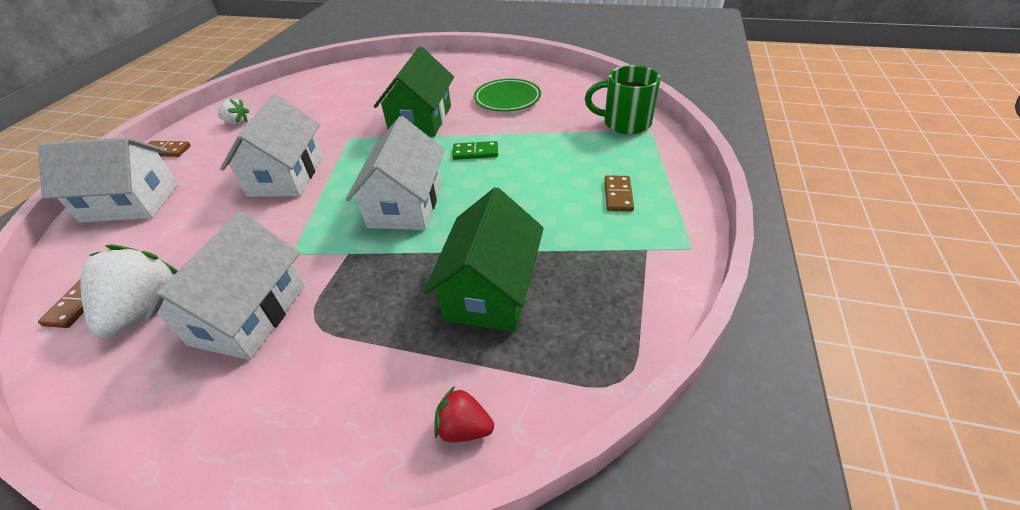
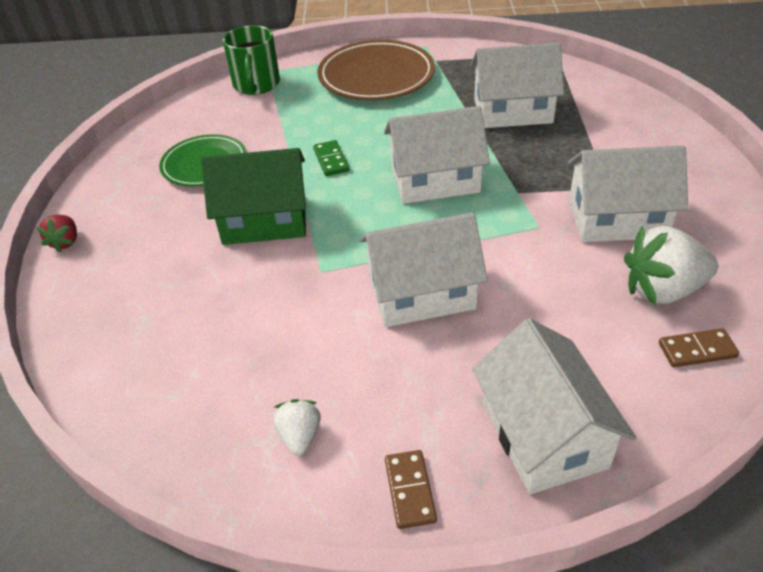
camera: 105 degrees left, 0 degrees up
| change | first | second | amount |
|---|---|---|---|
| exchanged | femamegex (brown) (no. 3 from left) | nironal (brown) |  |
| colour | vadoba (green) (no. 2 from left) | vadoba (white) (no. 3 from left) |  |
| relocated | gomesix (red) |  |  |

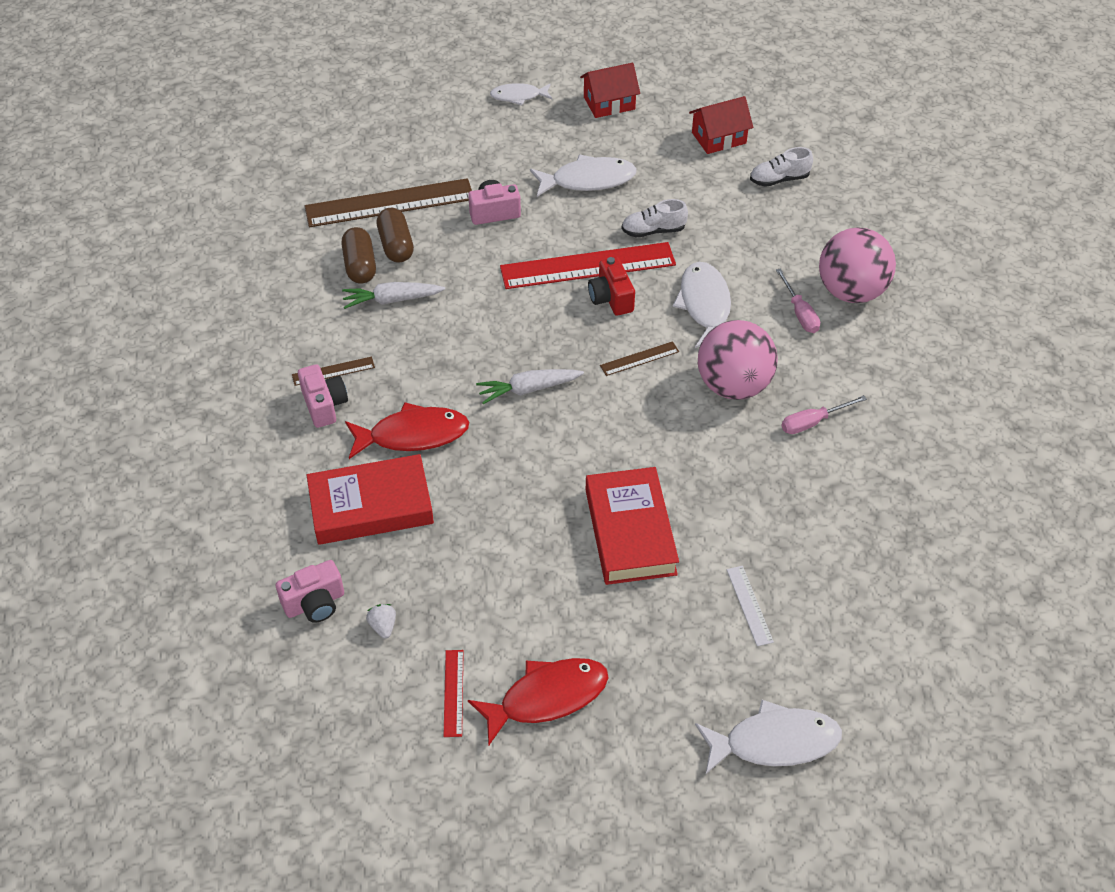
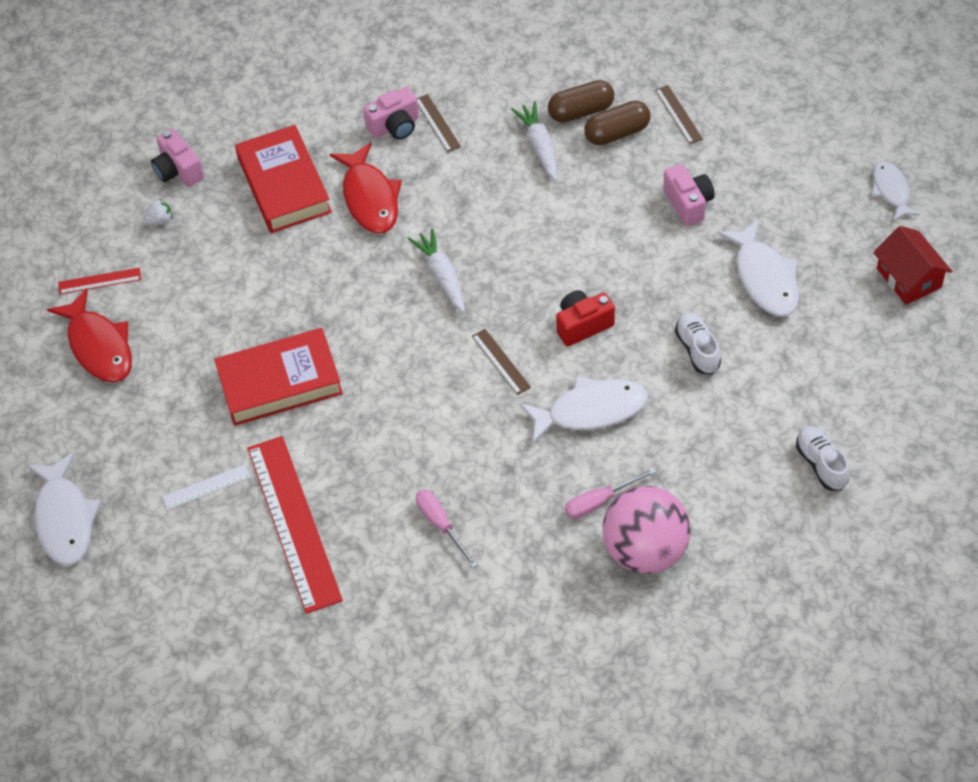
camera: 85 degrees right, 5 degrees up
| change | first | second | amount |
|---|---|---|---|
| missing | vadoba (red) (no. 2 from left) |  |  |
| size | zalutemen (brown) (no. 2 from left in the first image) | zalutemen (brown) (no. 3 from left) | x0.44 |
| relocated | zalutemen (red) (no. 2 from left) |  |  |
| missing | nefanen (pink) (no. 1 from left) |  |  |

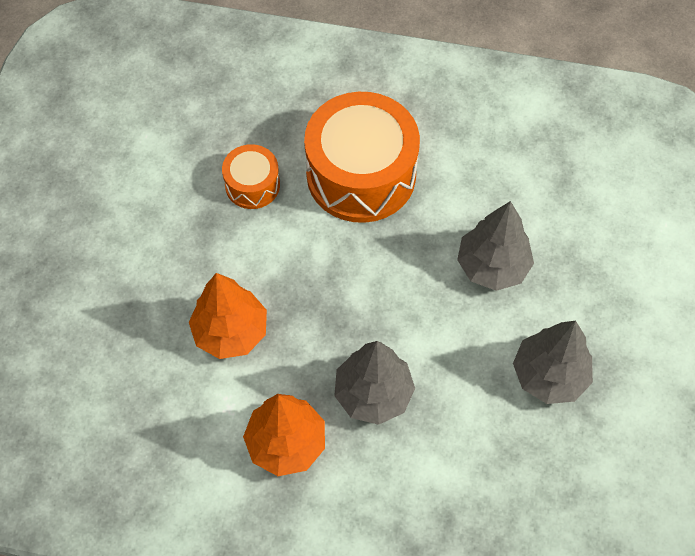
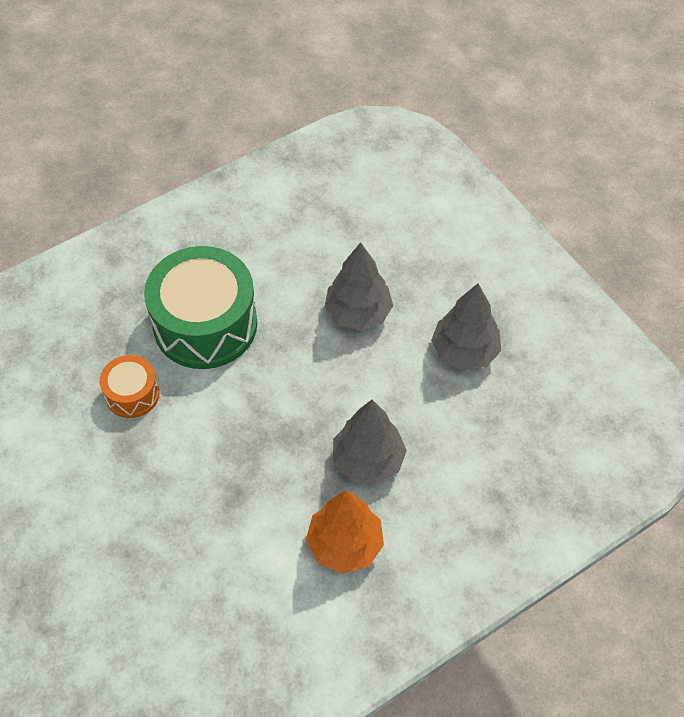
camera: 45 degrees left, 5 degrees down
| change | first | second | amount |
|---|---|---|---|
| colour | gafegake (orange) (no. 2 from left) | gafegake (green) |  |
| missing | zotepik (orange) (no. 1 from left) |  |  |

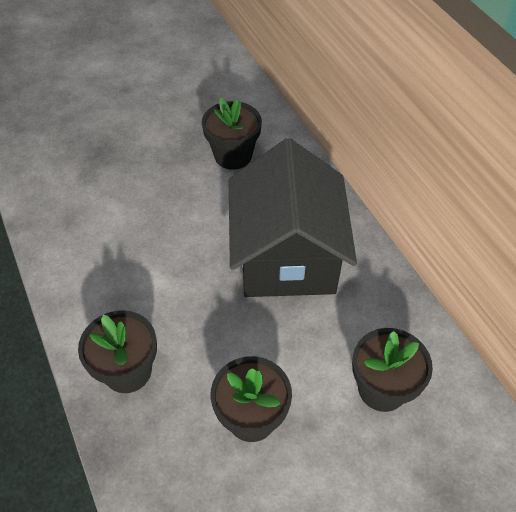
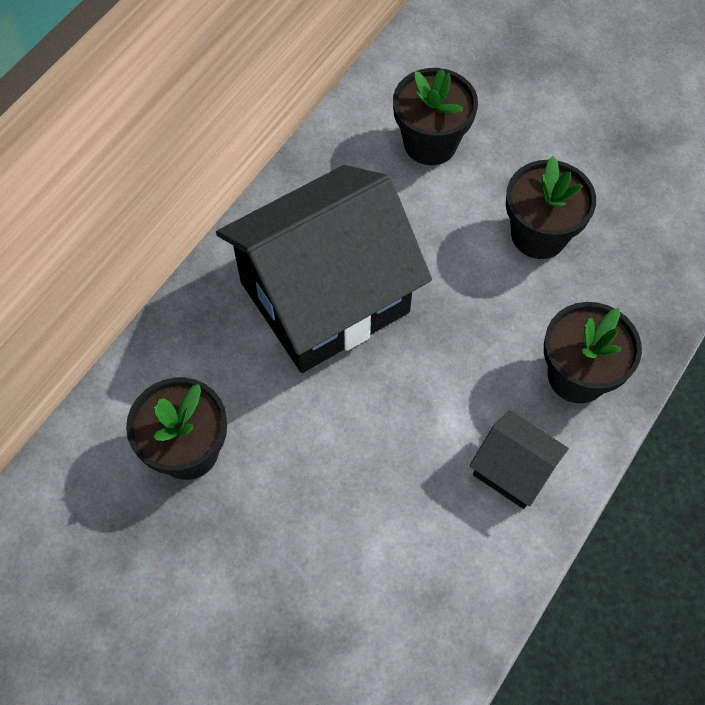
camera: 120 degrees left, 10 degrees up
| change | first | second | amount |
|---|---|---|---|
| appeared |  | vadoba (black) (no. 2 from left) |  |

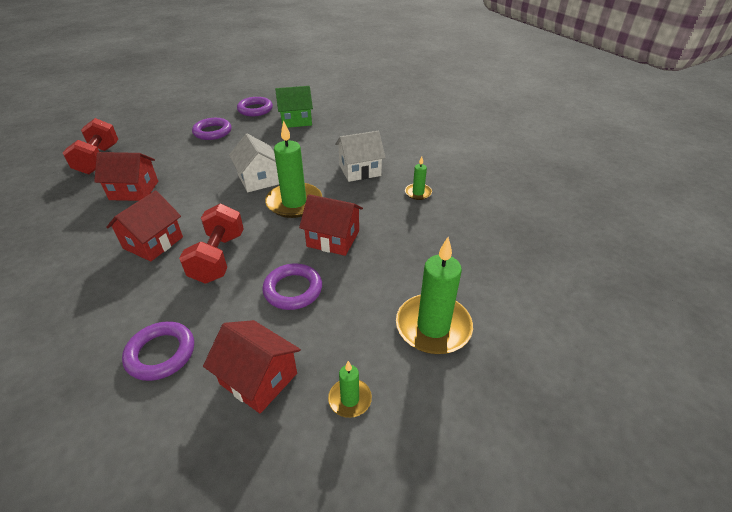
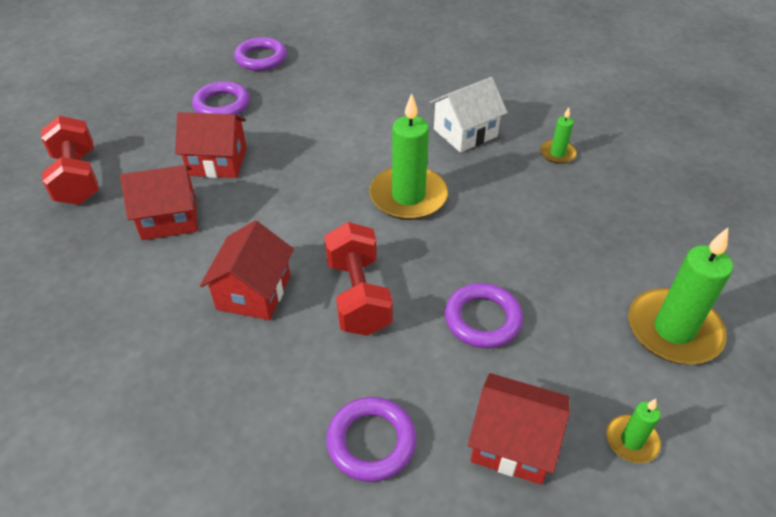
camera: 15 degrees left, 5 degrees up
| change | first | second | amount |
|---|---|---|---|
| missing | vadoba (green) |  |  |
| missing | vadoba (white) (no. 1 from left) |  |  |
| relocated | vadoba (red) (no. 4 from left in the first image) | vadoba (red) (no. 2 from left) |  |

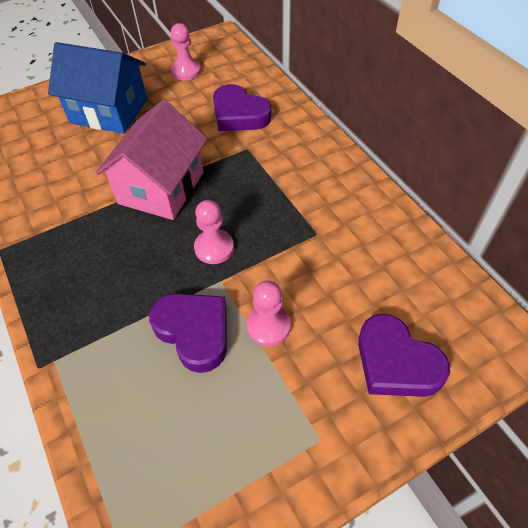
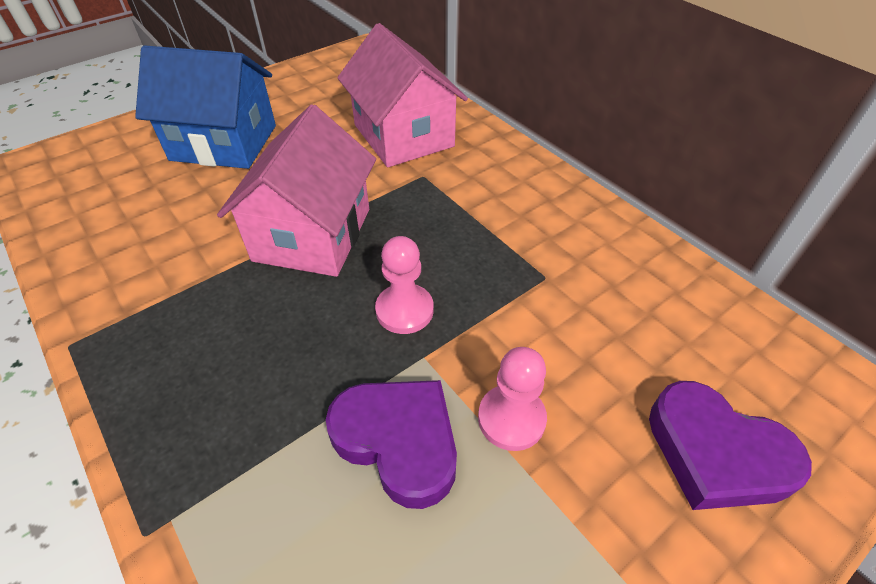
camera: 10 degrees left, 5 degrees down
| change | first | second | amount |
|---|---|---|---|
| missing | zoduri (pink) (no. 1 from left) |  |  |
| exchanged | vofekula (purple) (no. 2 from left) | vadoba (pink) (no. 2 from left) |  |

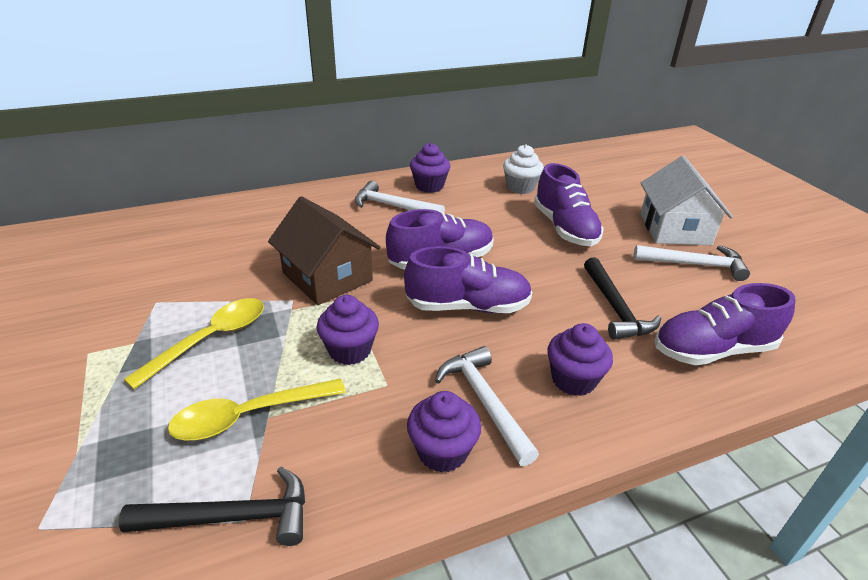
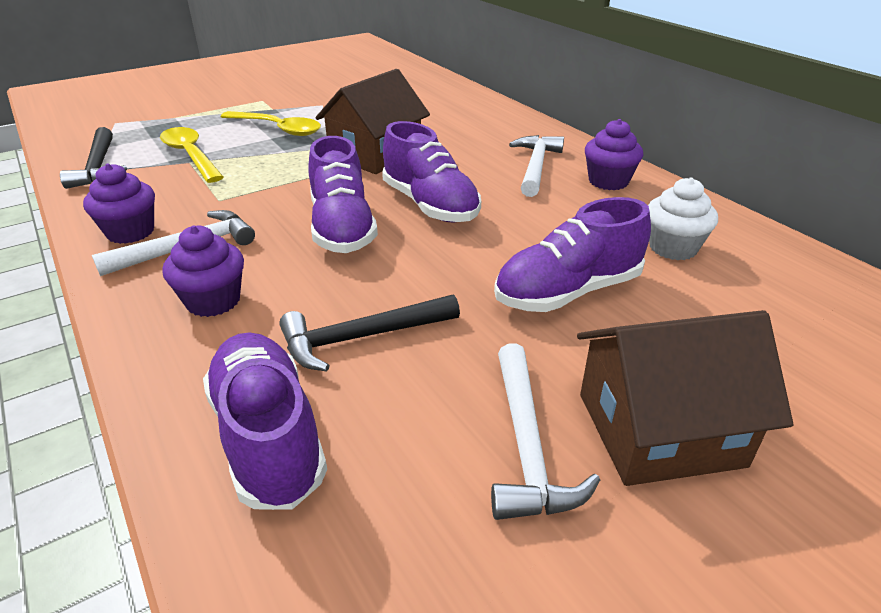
camera: 80 degrees right, 0 degrees up
| change | first | second | amount |
|---|---|---|---|
| colour | vadoba (white) | vadoba (brown) (no. 2 from left) |  |
| missing | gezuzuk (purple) (no. 1 from left) |  |  |

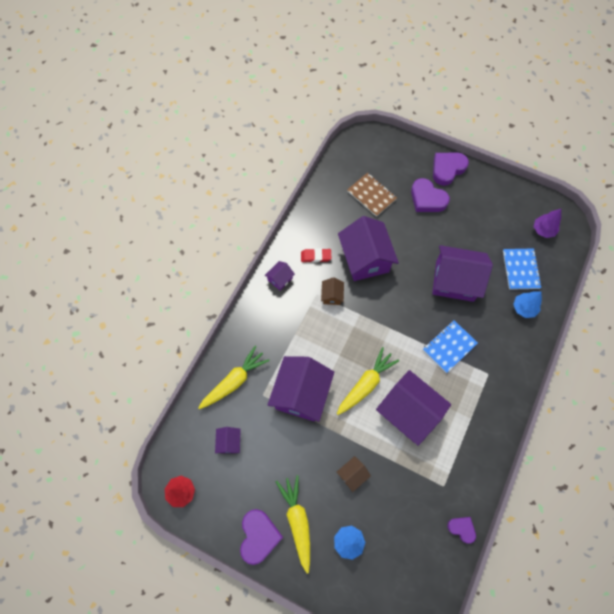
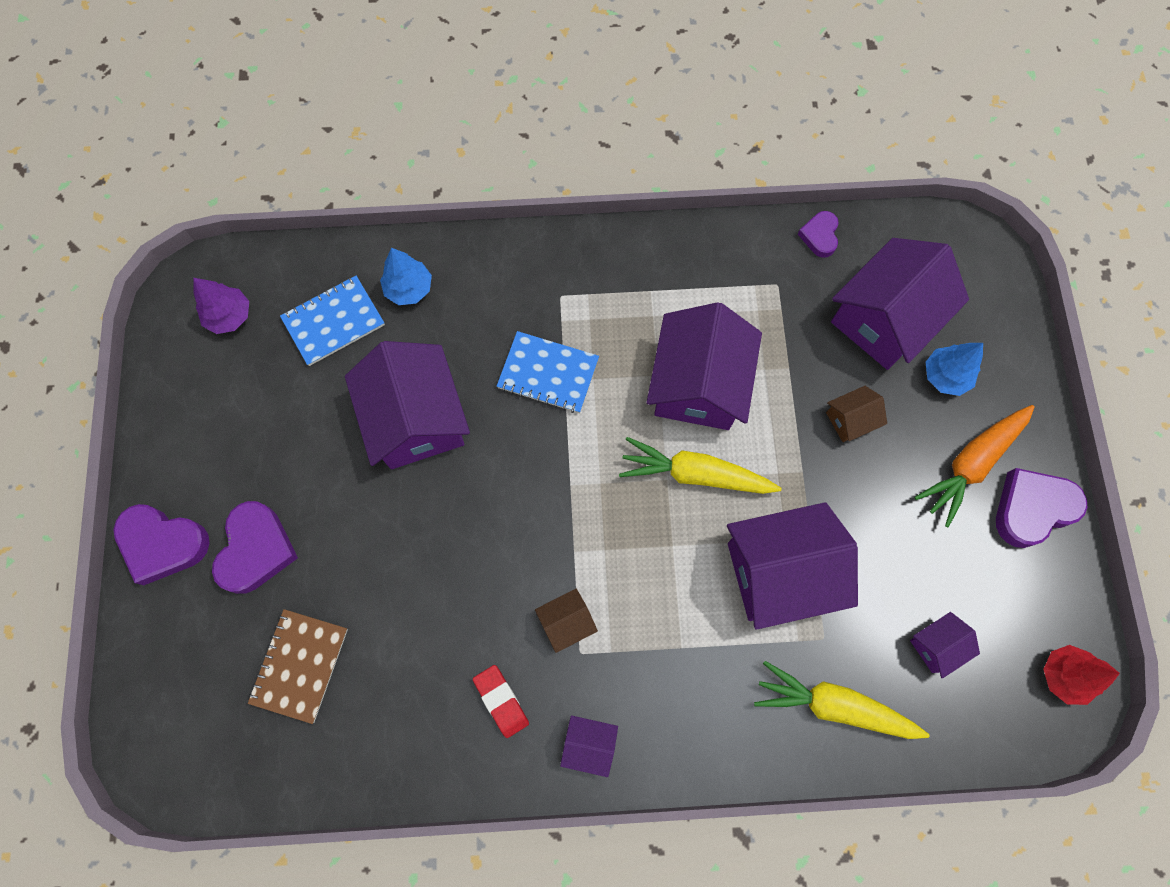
camera: 120 degrees left, 5 degrees up
| change | first | second | amount |
|---|---|---|---|
| relocated | vadoba (purple) (no. 4 from left in the first image) | vadoba (purple) (no. 5 from left) |  |
| spun | vadoba (brown) (no. 2 from left) |  | 45 degrees counterclockwise |
| colour | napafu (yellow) (no. 2 from left) | napafu (orange) |  |

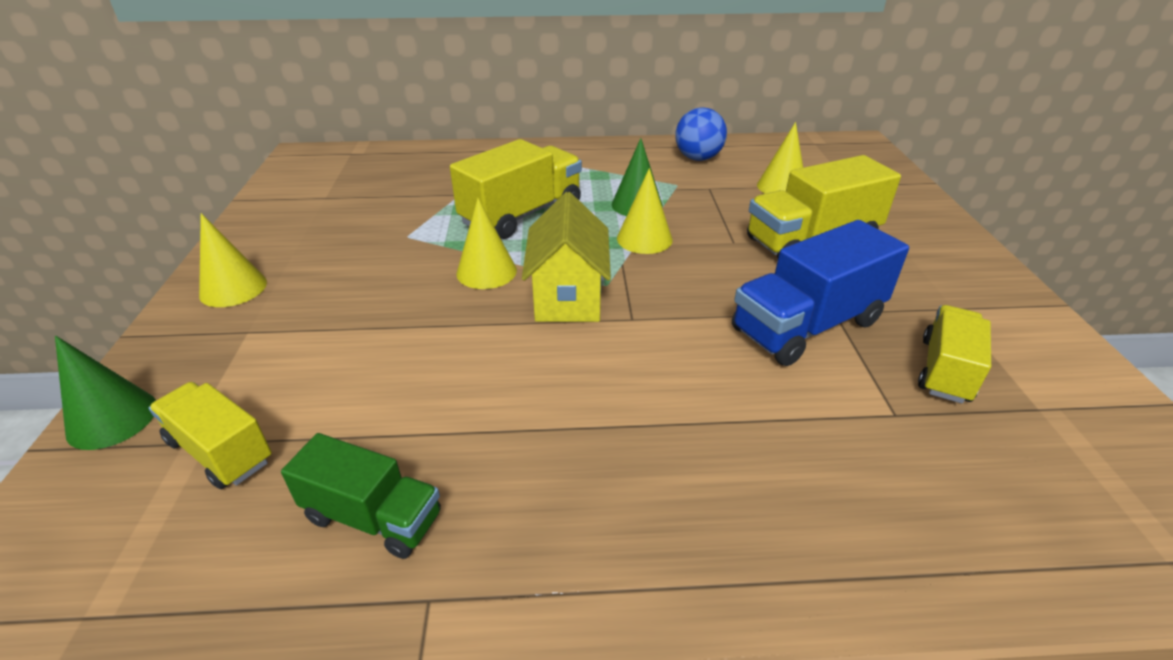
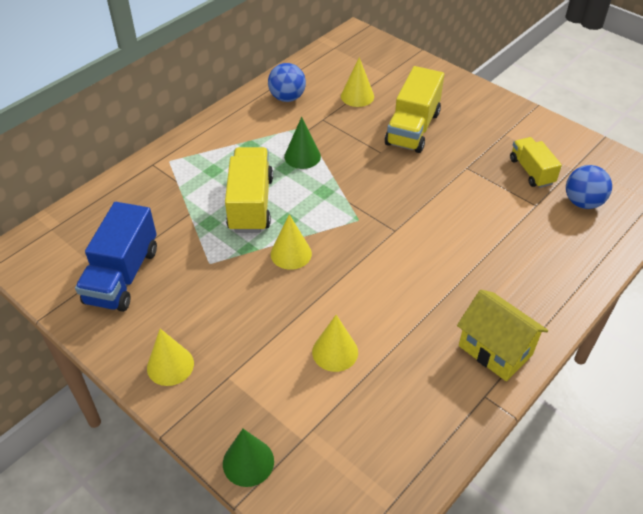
camera: 45 degrees left, 10 degrees up
| change | first | second | amount |
|---|---|---|---|
| relocated | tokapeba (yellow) (no. 3 from left) |  |  |
| relocated | vadoba (yellow) |  |  |
| relocated | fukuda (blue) |  |  |
| missing | fukuda (yellow) (no. 1 from left) |  |  |
| missing | fukuda (green) |  |  |
| appeared |  | nefanen (blue) (no. 2 from left) |  |

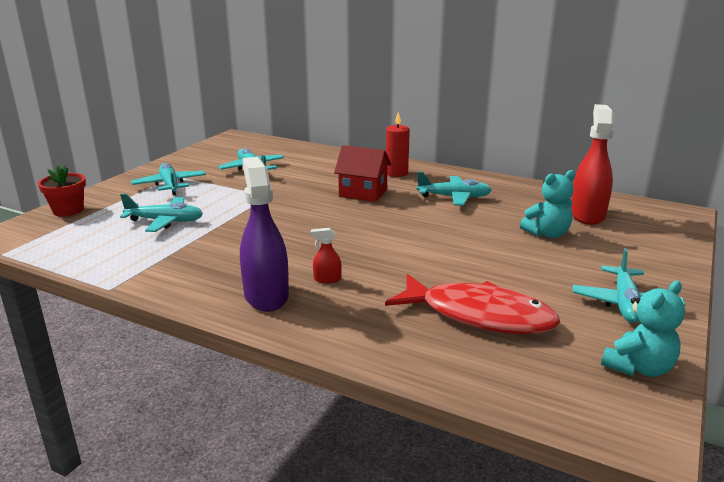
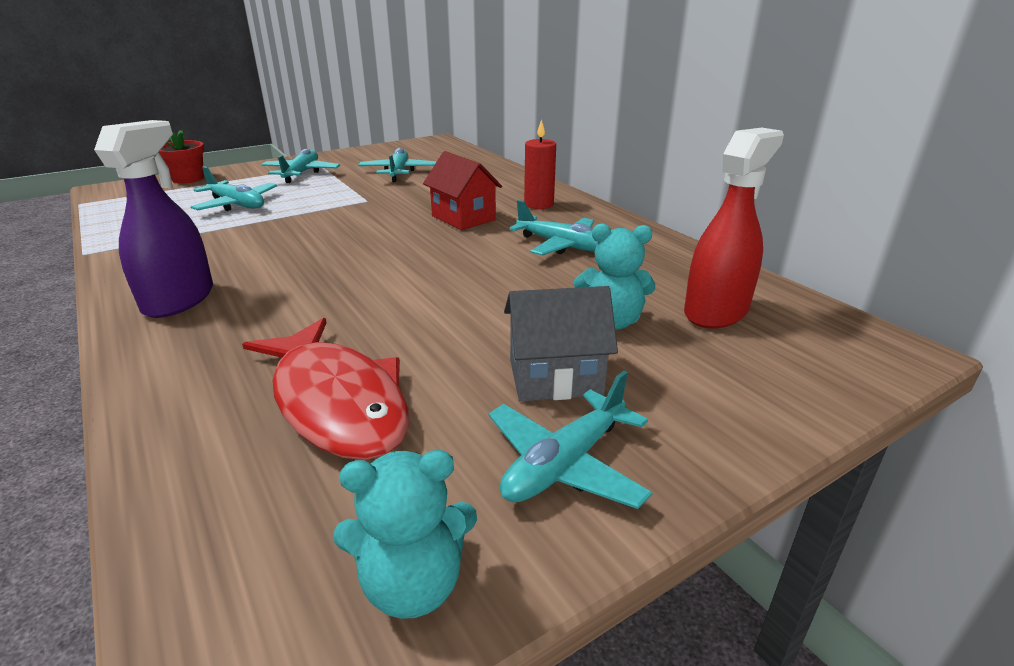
camera: 30 degrees right, 5 degrees up
| change | first | second | amount |
|---|---|---|---|
| missing | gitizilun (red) (no. 1 from left) |  |  |
| appeared |  | vadoba (grey) |  |

